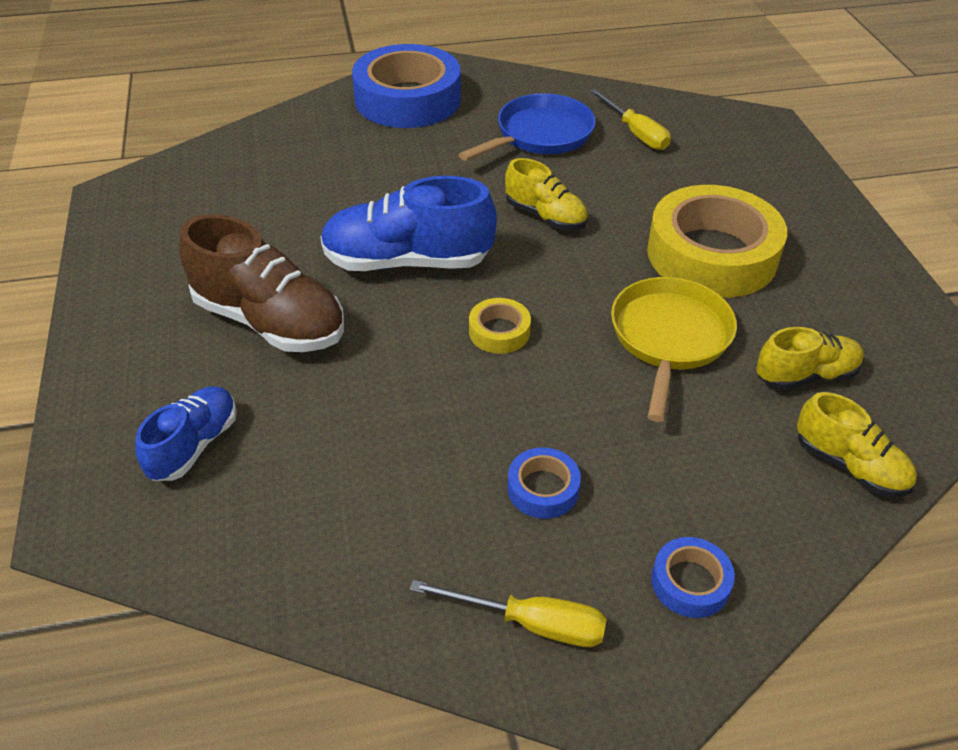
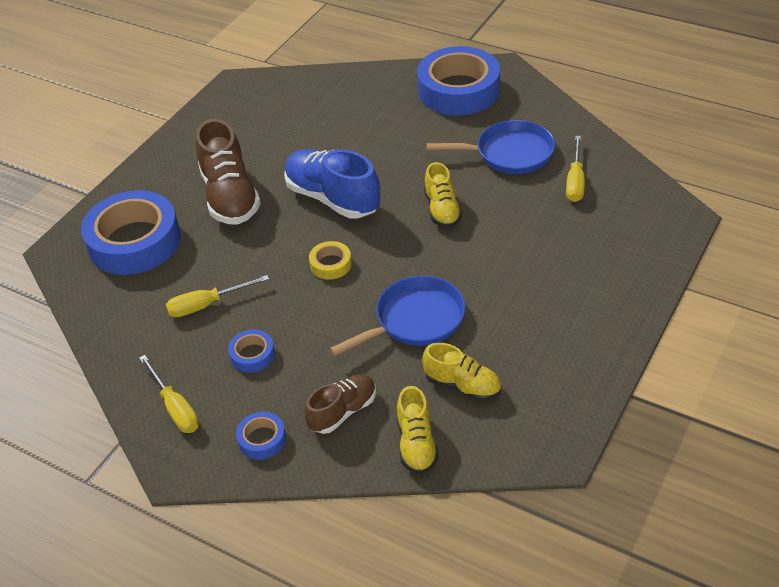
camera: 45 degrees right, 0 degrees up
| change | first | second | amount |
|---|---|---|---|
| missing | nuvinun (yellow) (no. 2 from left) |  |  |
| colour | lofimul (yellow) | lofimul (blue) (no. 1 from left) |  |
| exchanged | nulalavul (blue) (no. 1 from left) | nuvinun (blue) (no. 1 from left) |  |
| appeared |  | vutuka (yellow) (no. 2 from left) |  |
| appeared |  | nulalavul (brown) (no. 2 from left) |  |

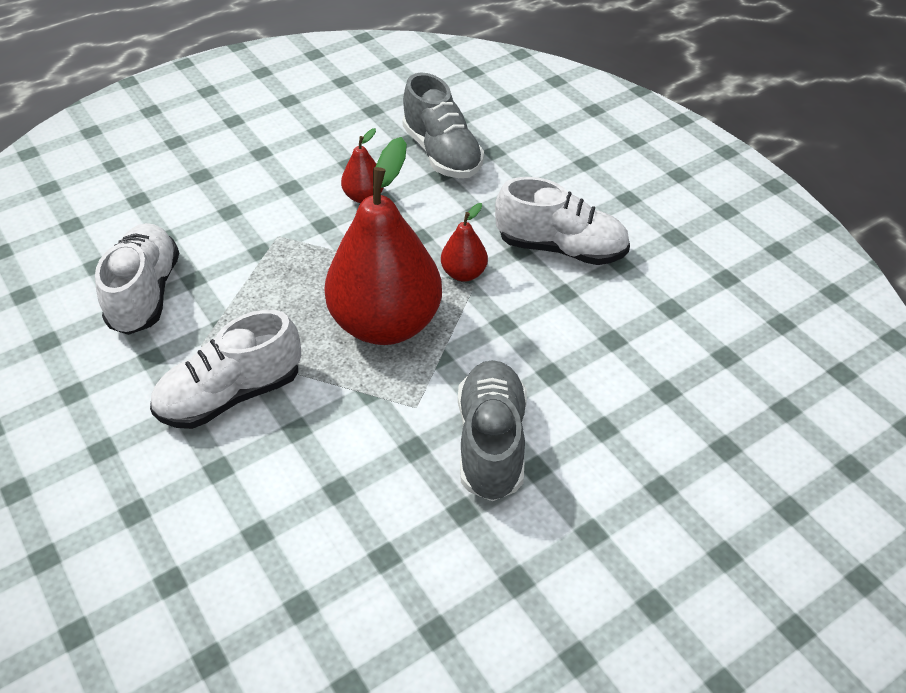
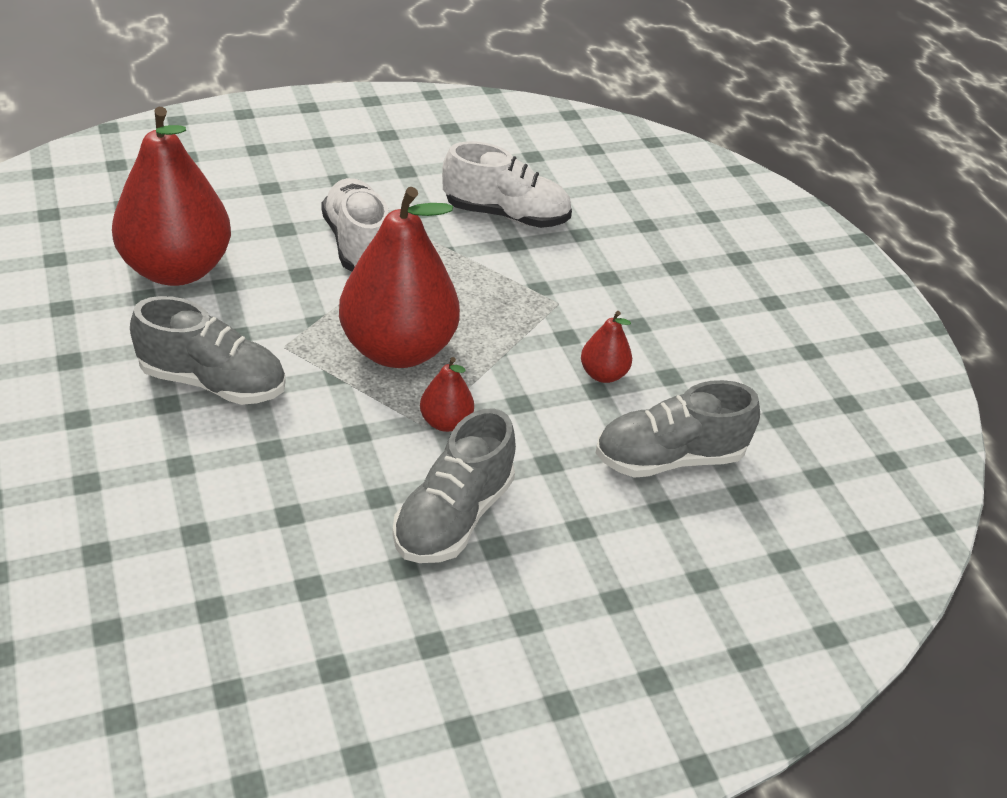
camera: 100 degrees right, 5 degrees down
| change | first | second | amount |
|---|---|---|---|
| colour | nulalavul (white) (no. 3 from left) | nulalavul (grey) (no. 2 from left) |  |
| appeared |  | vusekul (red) (no. 1 from left) |  |

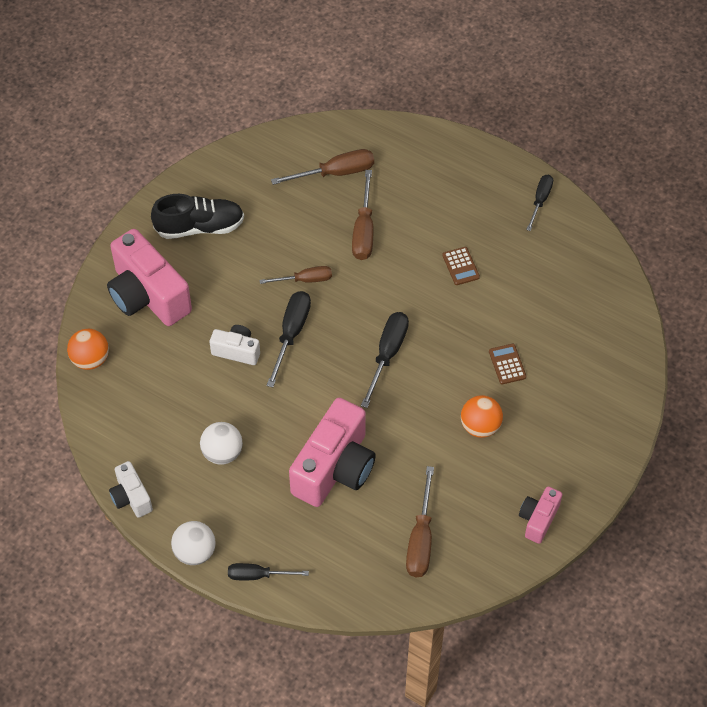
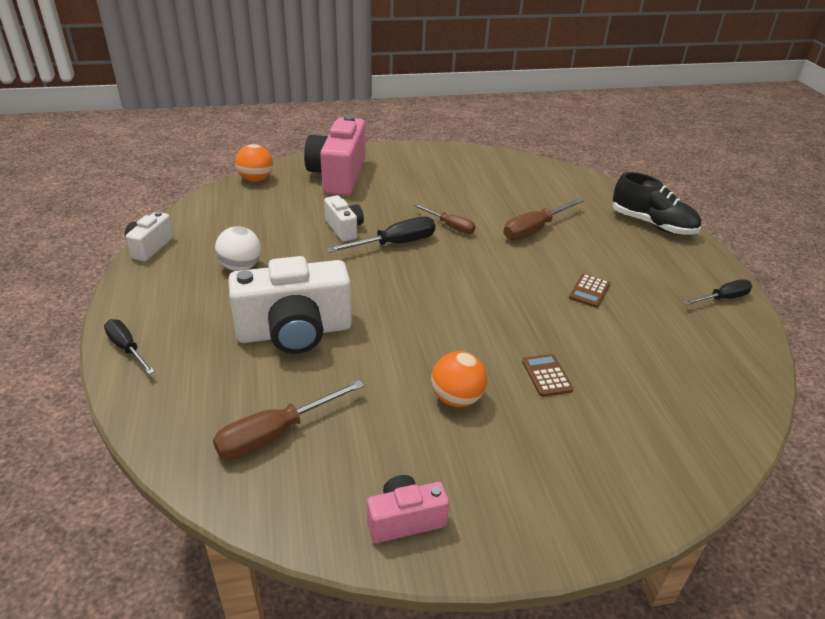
camera: 45 degrees right, 20 degrees down
| change | first | second | amount |
|---|---|---|---|
| missing | vutuka (brown) (no. 2 from left) |  |  |
| relocated | nulalavul (black) |  |  |
| missing | vutuka (black) (no. 3 from left) |  |  |
| spun | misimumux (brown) (no. 2 from left in the first image) | misimumux (brown) (no. 1 from left) | 45 degrees counterclockwise |
| colour | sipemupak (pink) (no. 2 from left) | sipemupak (white) (no. 2 from left) |  |
| missing | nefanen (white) (no. 1 from left) |  |  |

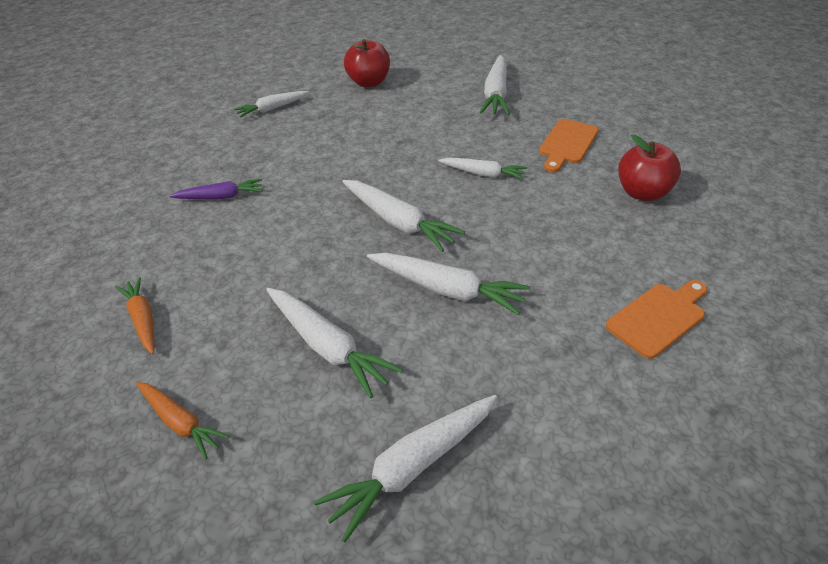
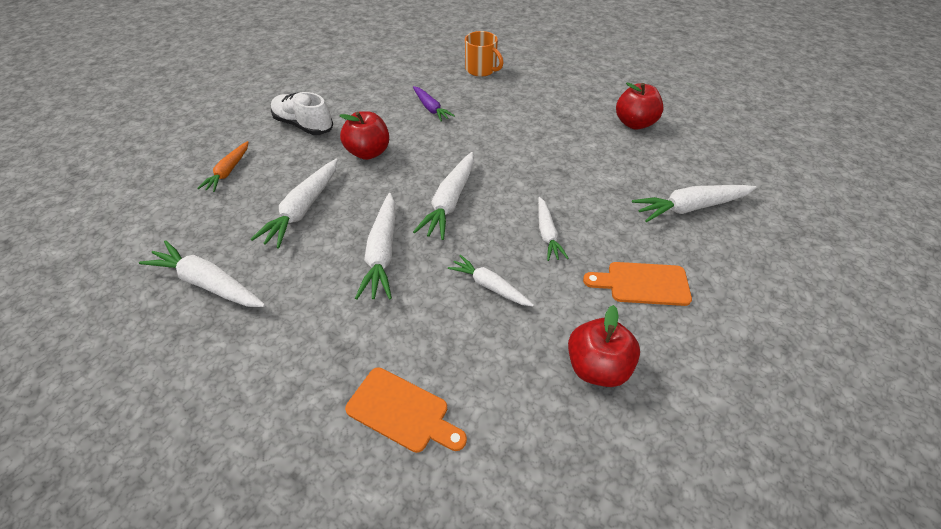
camera: 65 degrees right, 5 degrees up
| change | first | second | amount |
|---|---|---|---|
| relocated | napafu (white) (no. 1 from left in the first image) | napafu (white) (no. 5 from left) |  |
| exchanged | napafu (orange) (no. 1 from left) | nulalavul (white) |  |
| appeared |  | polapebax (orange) |  |
| appeared |  | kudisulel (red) (no. 1 from left) |  |

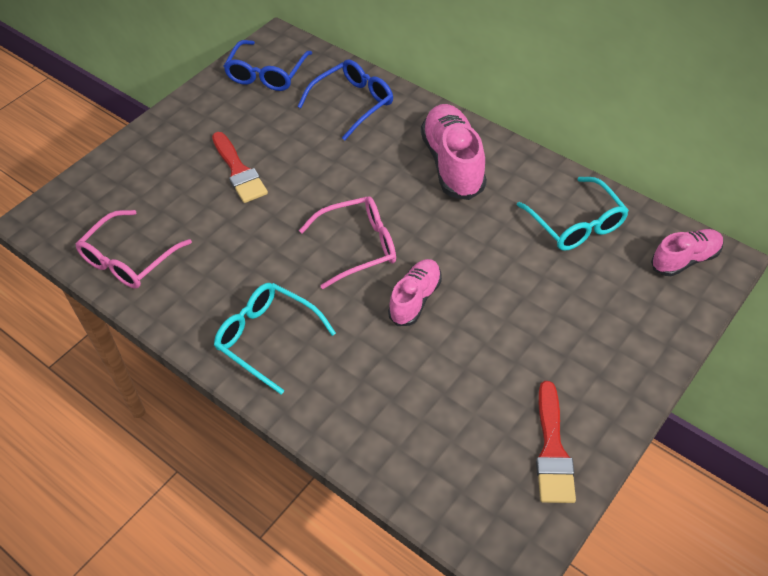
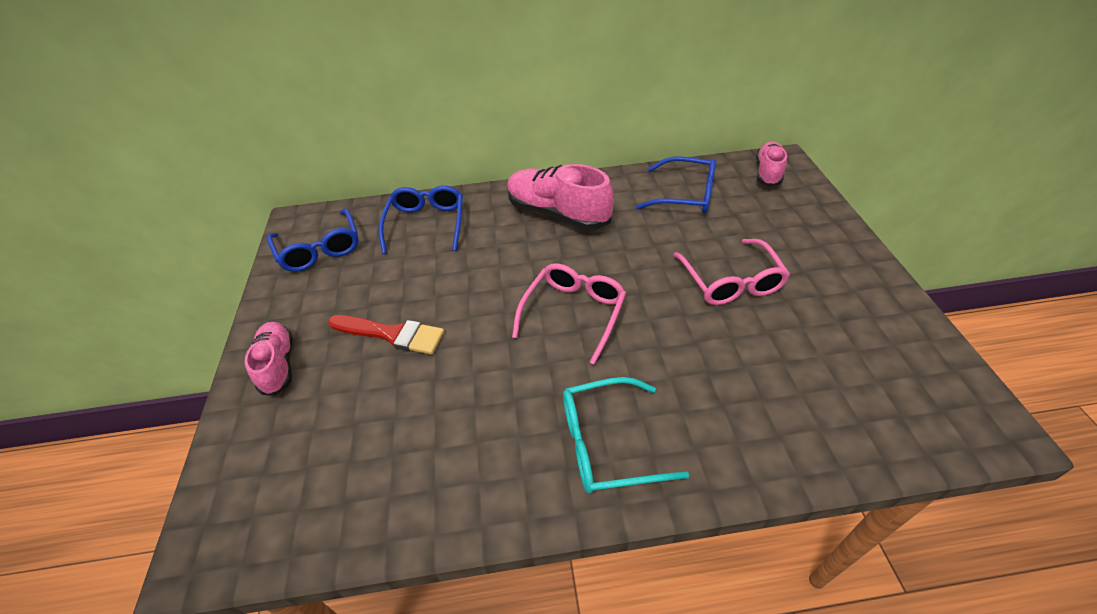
camera: 45 degrees left, 5 degrees down
| change | first | second | amount |
|---|---|---|---|
| colour | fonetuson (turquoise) (no. 2 from left) | fonetuson (blue) (no. 3 from left) |  |
| relocated | fonetuson (pink) (no. 1 from left in the first image) | fonetuson (pink) (no. 2 from left) |  |
| relocated | nulalavul (pink) (no. 1 from left) |  |  |
| missing | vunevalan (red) (no. 2 from left) |  |  |

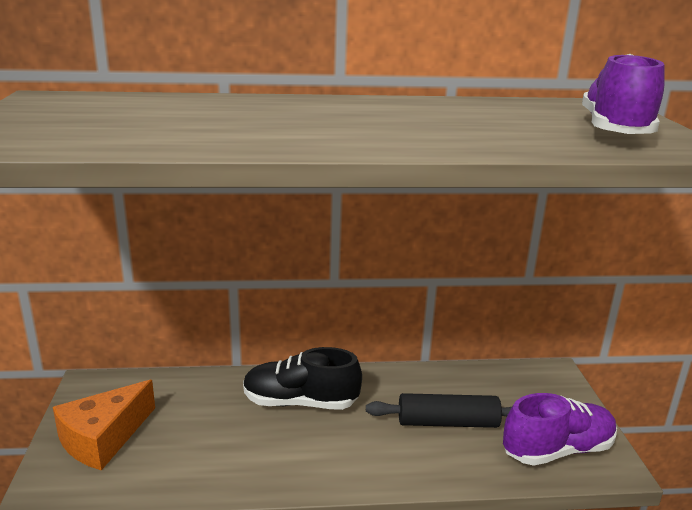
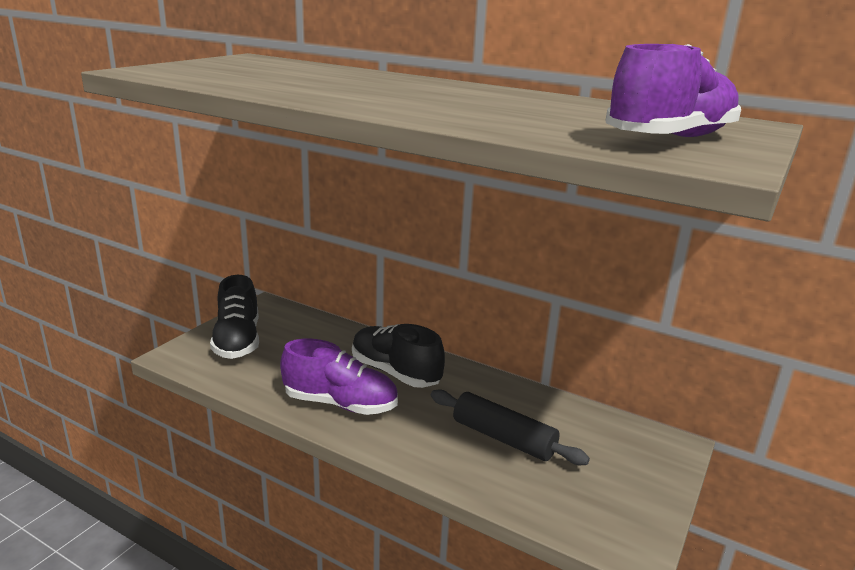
camera: 35 degrees right, 0 degrees up
| change | first | second | amount |
|---|---|---|---|
| exchanged | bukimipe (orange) | nulalavul (black) (no. 1 from left) |  |
| relocated | nulalavul (purple) (no. 1 from left) |  |  |

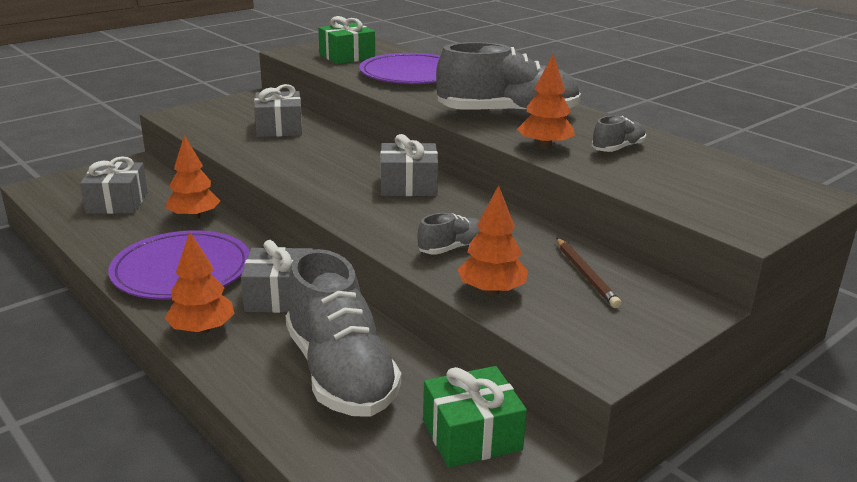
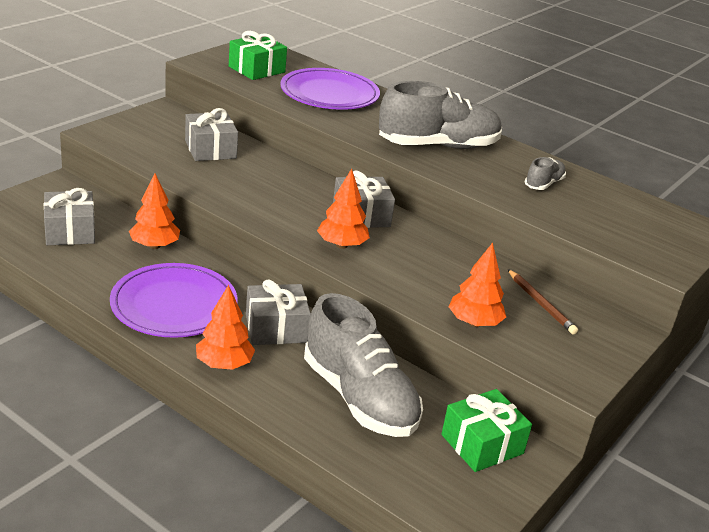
camera: 15 degrees left, 5 degrees up
| change | first | second | amount |
|---|---|---|---|
| relocated | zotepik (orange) (no. 4 from left in the first image) | zotepik (orange) (no. 3 from left) |  |
| missing | nulalavul (grey) (no. 2 from left) |  |  |

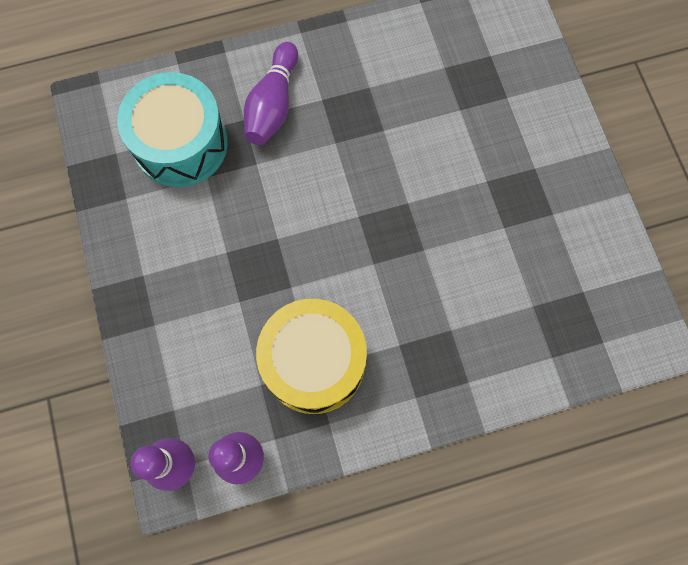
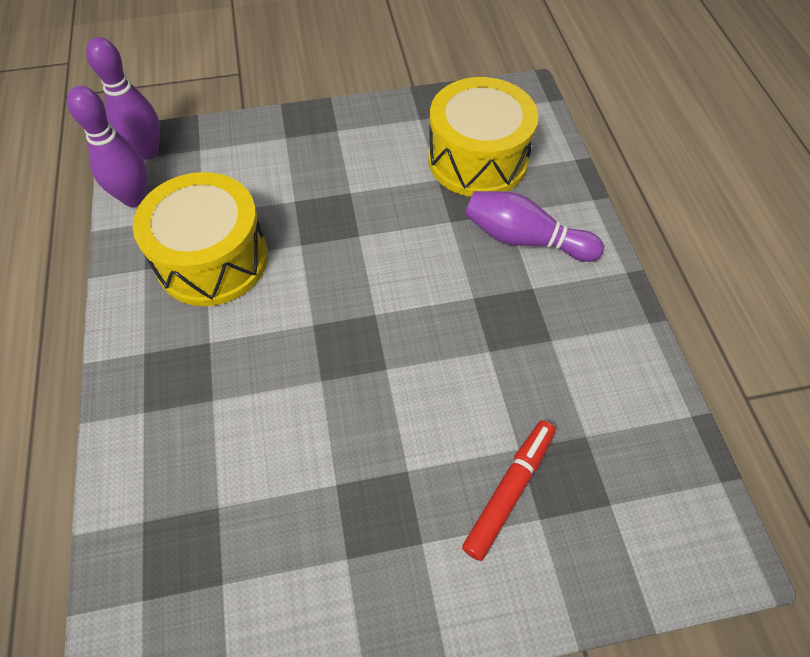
camera: 95 degrees right, 15 degrees down
| change | first | second | amount |
|---|---|---|---|
| colour | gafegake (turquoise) | gafegake (yellow) (no. 2 from left) |  |
| appeared |  | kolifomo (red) |  |

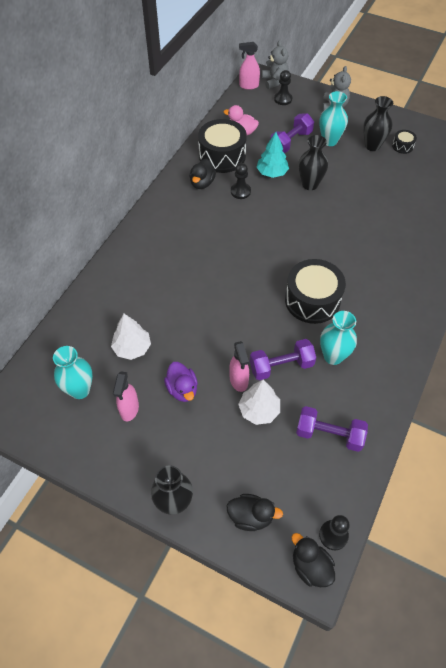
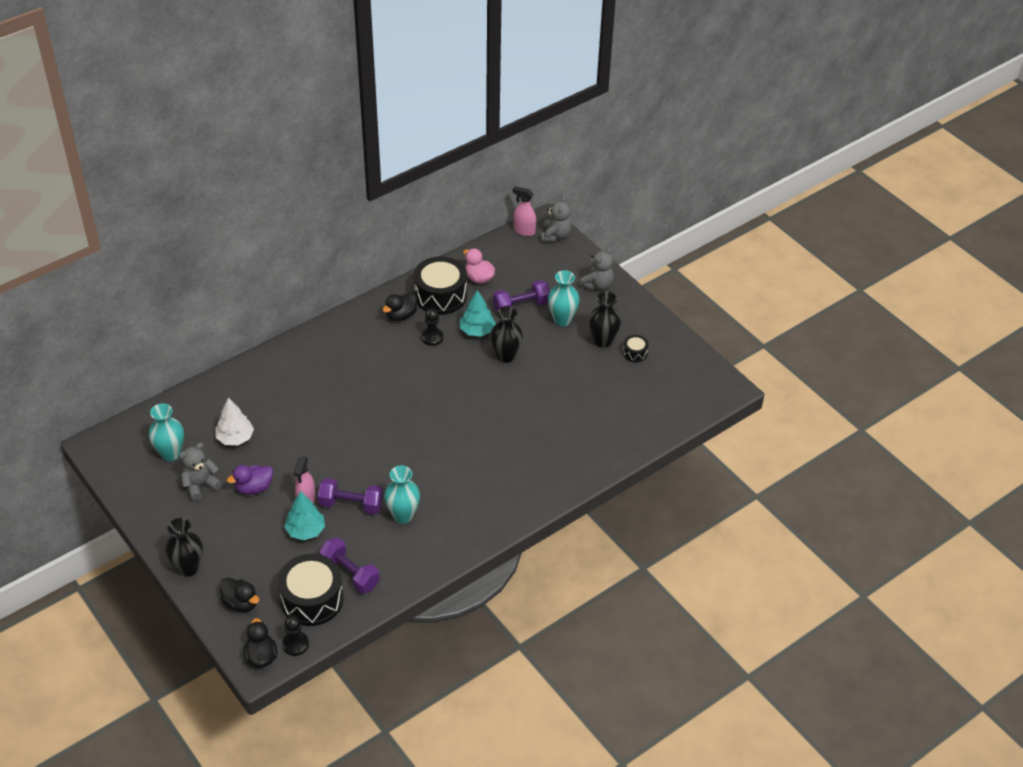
camera: 25 degrees right, 10 degrees down
| change | first | second | amount |
|---|---|---|---|
| missing | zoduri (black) (no. 2 from left) |  |  |
| relocated | gafegake (black) (no. 2 from left in the first image) | gafegake (black) (no. 1 from left) |  |
| spun | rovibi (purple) |  | 60 degrees clockwise |
| exchanged | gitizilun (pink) (no. 1 from left) | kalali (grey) (no. 1 from left) |  |
| colour | zotepik (white) (no. 2 from left) | zotepik (turquoise) (no. 1 from left) |  |

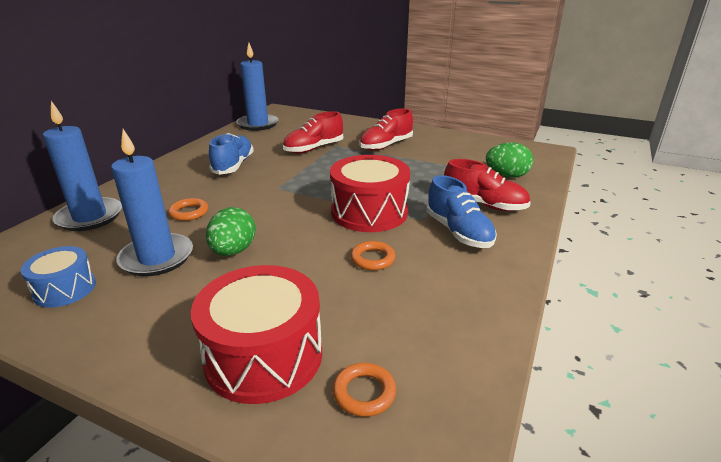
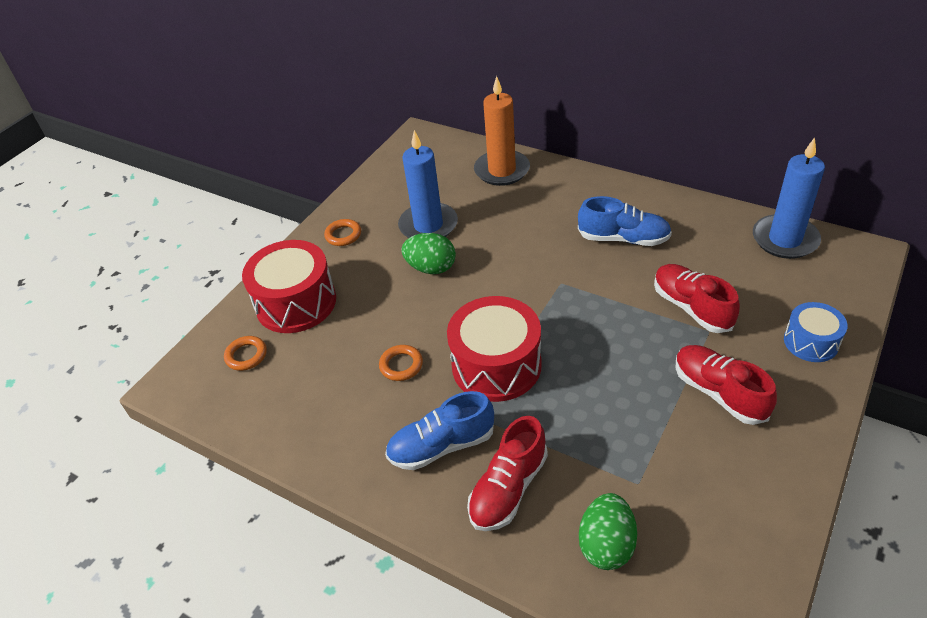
camera: 100 degrees right, 15 degrees up
| change | first | second | amount |
|---|---|---|---|
| colour | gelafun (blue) (no. 1 from left) | gelafun (orange) |  |
| relocated | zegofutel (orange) (no. 1 from left in the first image) | zegofutel (orange) (no. 2 from left) |  |
| relocated | gafegake (blue) |  |  |

